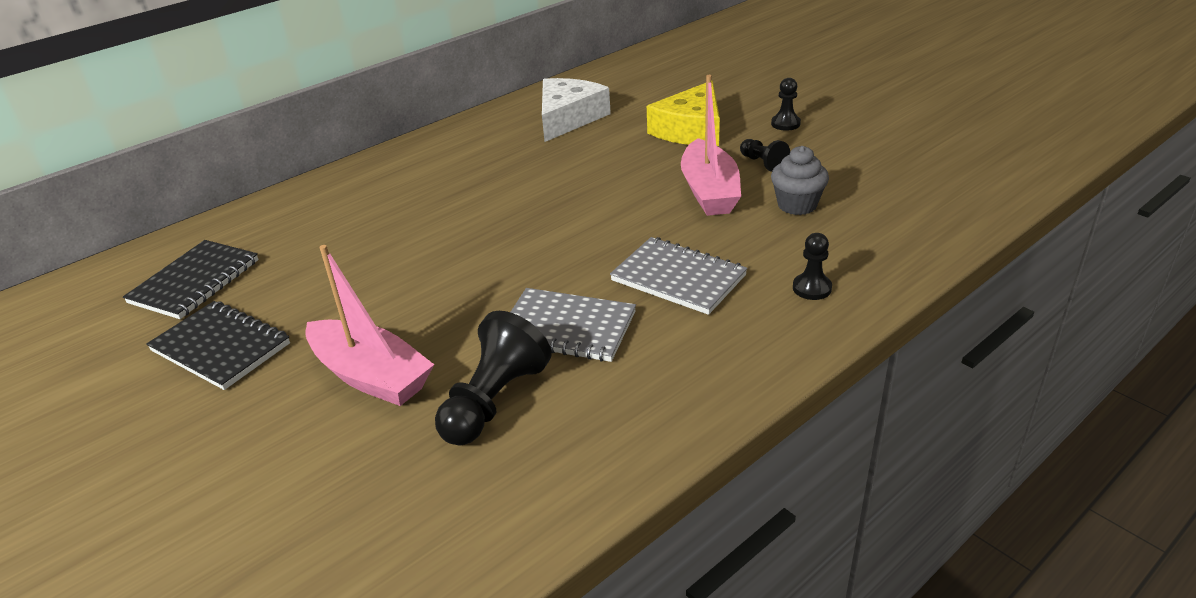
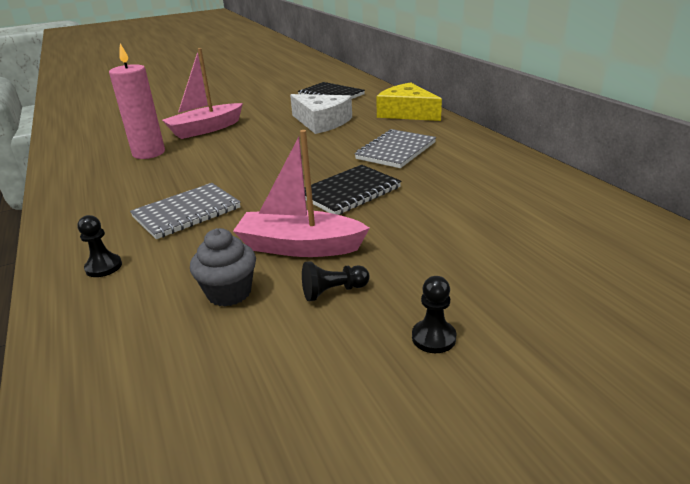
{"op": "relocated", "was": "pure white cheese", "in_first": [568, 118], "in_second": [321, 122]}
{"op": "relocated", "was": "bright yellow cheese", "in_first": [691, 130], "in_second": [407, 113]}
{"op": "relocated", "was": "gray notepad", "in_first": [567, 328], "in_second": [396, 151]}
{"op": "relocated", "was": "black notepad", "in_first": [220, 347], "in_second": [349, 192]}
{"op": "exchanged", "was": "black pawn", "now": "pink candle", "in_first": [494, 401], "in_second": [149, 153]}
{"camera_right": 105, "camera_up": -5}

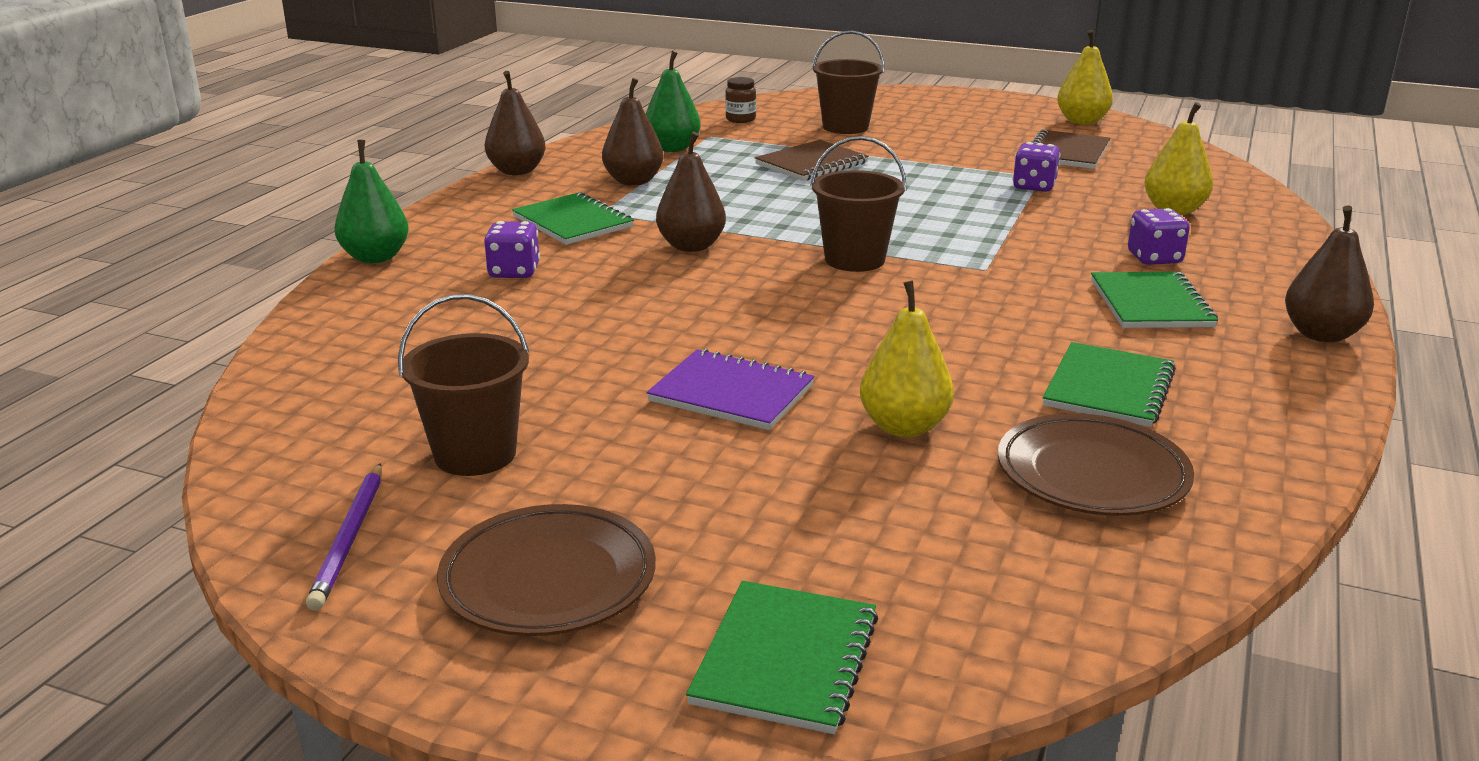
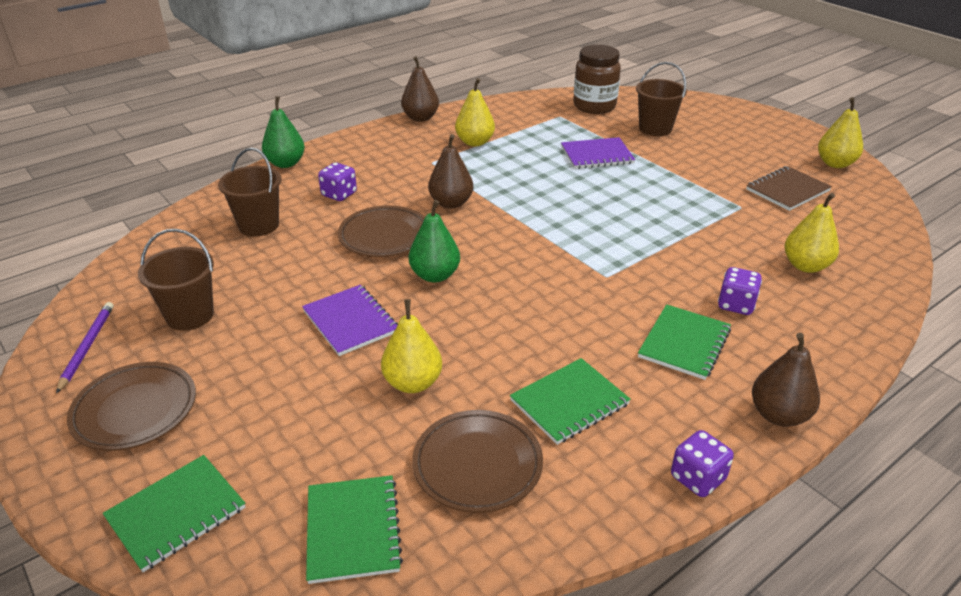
{"op": "relocated", "was": "leaf-green pear fruit", "in_first": [672, 148], "in_second": [435, 275]}
{"op": "size", "was": "russet preserve jar", "in_first": [740, 119], "in_second": [594, 106], "ratio": 2.08}
{"op": "colour", "was": "russet pear fruit", "now": "bright yellow pear fruit", "in_first": [633, 181], "in_second": [475, 142]}
{"op": "relocated", "was": "russet bucket", "in_first": [854, 259], "in_second": [259, 225]}
{"op": "colour", "was": "russet notepad", "now": "violet notepad", "in_first": [811, 164], "in_second": [597, 155]}
{"op": "relocated", "was": "violet die", "in_first": [1034, 186], "in_second": [697, 478]}
{"op": "relocated", "was": "leaf-green notepad", "in_first": [573, 222], "in_second": [353, 530]}
{"op": "spun", "was": "violet pencil", "in_first": [350, 538], "in_second": [87, 347], "clockwise": 150}
{"op": "appeared", "now": "russet flat dish", "in_second": [384, 236]}
{"camera_right": 30, "camera_up": 10}

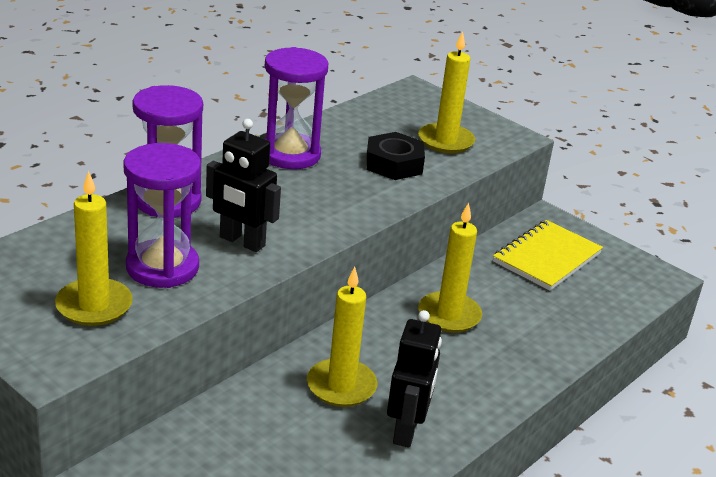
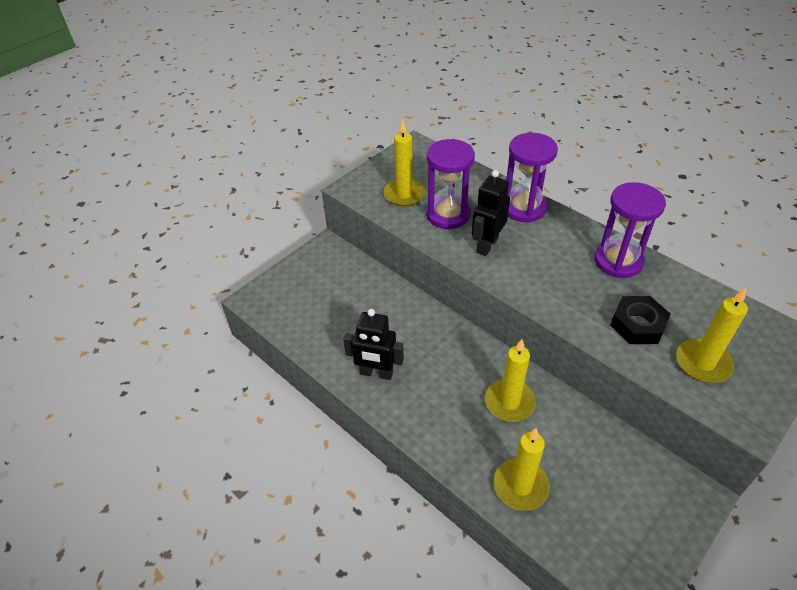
{"op": "missing", "was": "bright yellow notepad", "in_first": [547, 258]}
{"op": "relocated", "was": "bright yellow candle", "in_first": [341, 386], "in_second": [520, 486]}
{"camera_right": 95, "camera_up": 15}

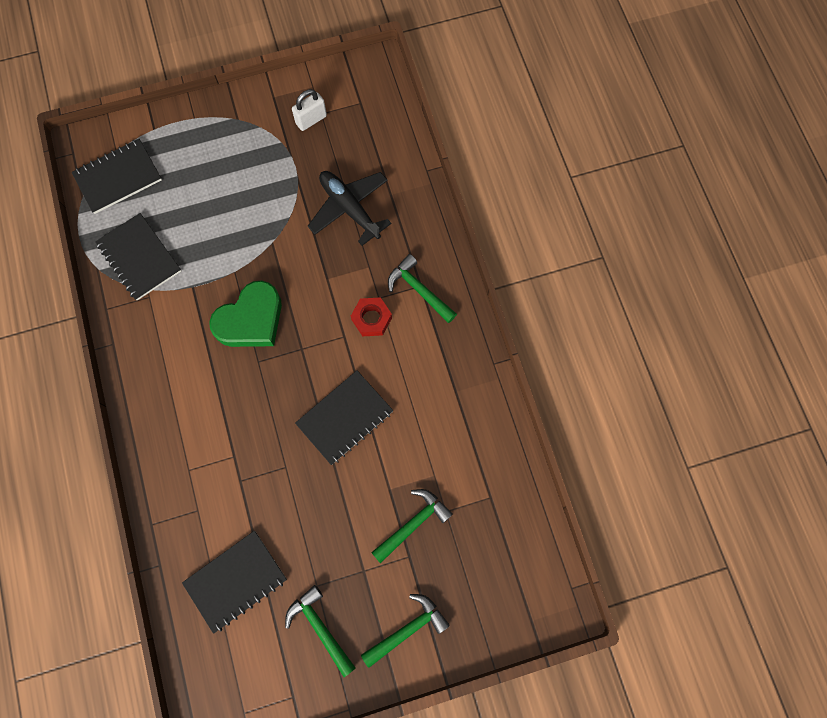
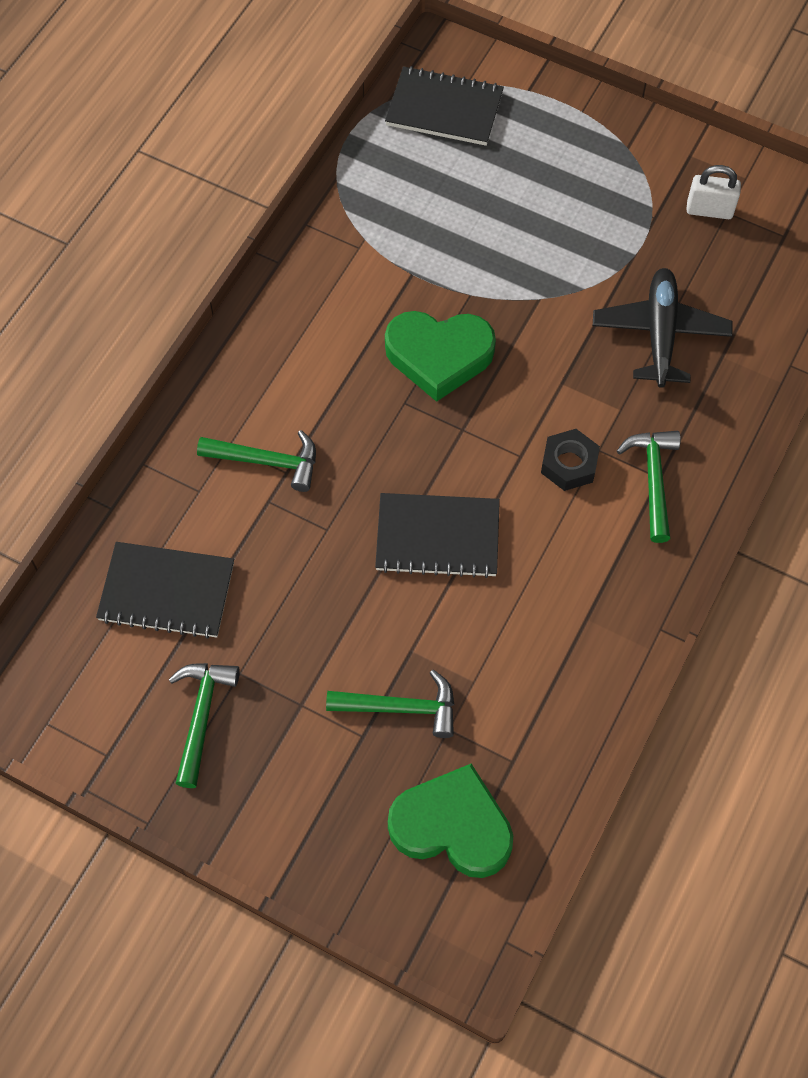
{"op": "missing", "was": "black notepad", "in_first": [139, 258]}
{"op": "colour", "was": "red nut", "now": "black nut", "in_first": [371, 319], "in_second": [569, 464]}
{"op": "relocated", "was": "leaf-green claw hammer", "in_first": [407, 629], "in_second": [267, 462]}
{"op": "appeared", "now": "leaf-green love heart", "in_second": [452, 826]}
{"camera_right": 45, "camera_up": -10}

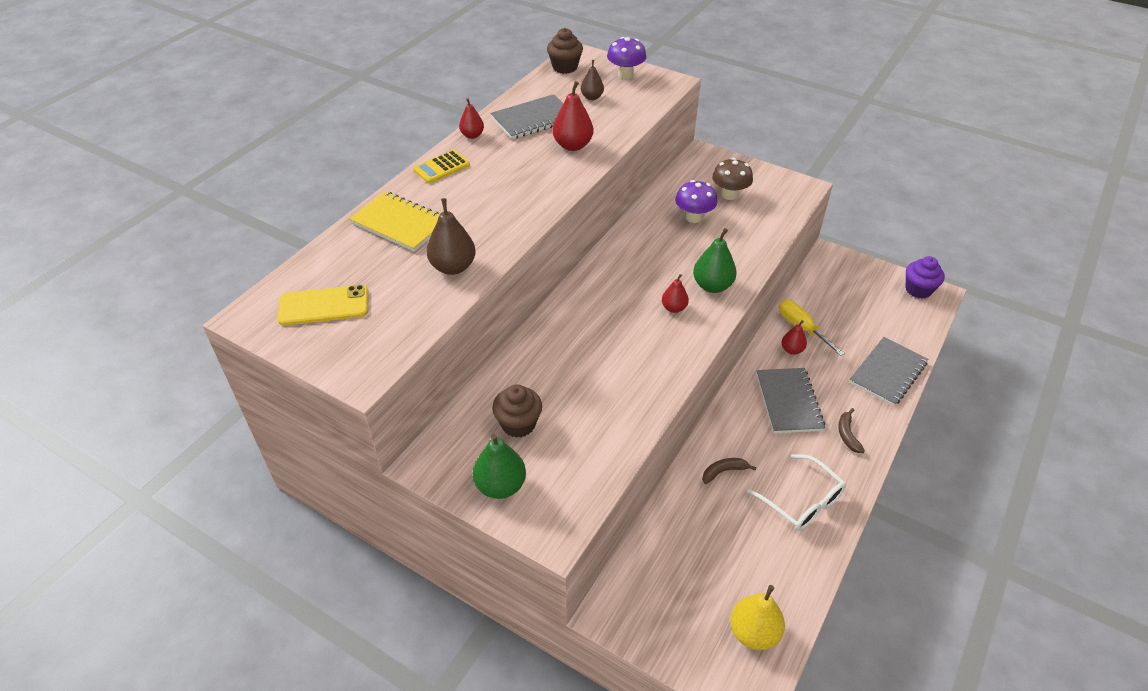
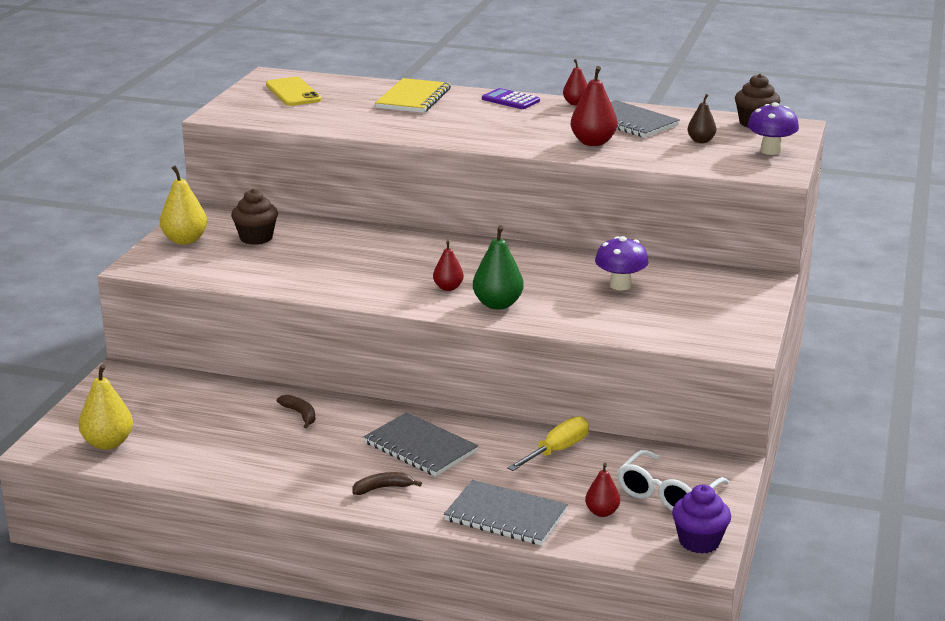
{"op": "colour", "was": "bright yellow calculator", "now": "violet calculator", "in_first": [441, 167], "in_second": [510, 100]}
{"op": "missing", "was": "russet fungus", "in_first": [729, 195]}
{"op": "missing", "was": "russet pear fruit", "in_first": [453, 267]}
{"op": "relocated", "was": "red pear fruit", "in_first": [792, 350], "in_second": [602, 512]}
{"op": "spun", "was": "gray notepad", "in_first": [788, 402], "in_second": [420, 447], "clockwise": 60}
{"op": "colour", "was": "leaf-green pear fruit", "now": "bright yellow pear fruit", "in_first": [500, 486], "in_second": [185, 240]}
{"op": "relocated", "was": "pure white glasses", "in_first": [802, 501], "in_second": [667, 493]}
{"camera_right": 75, "camera_up": -20}

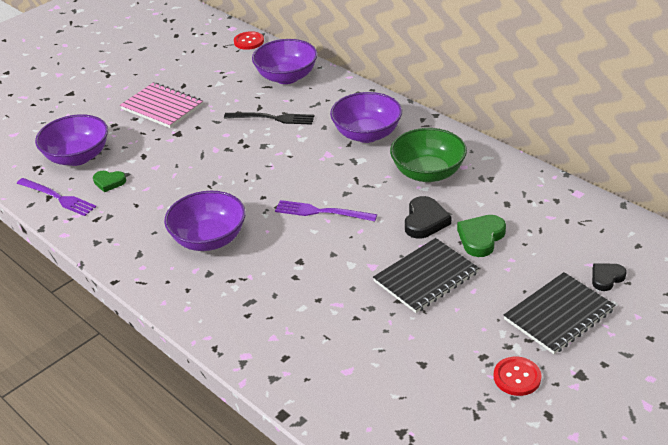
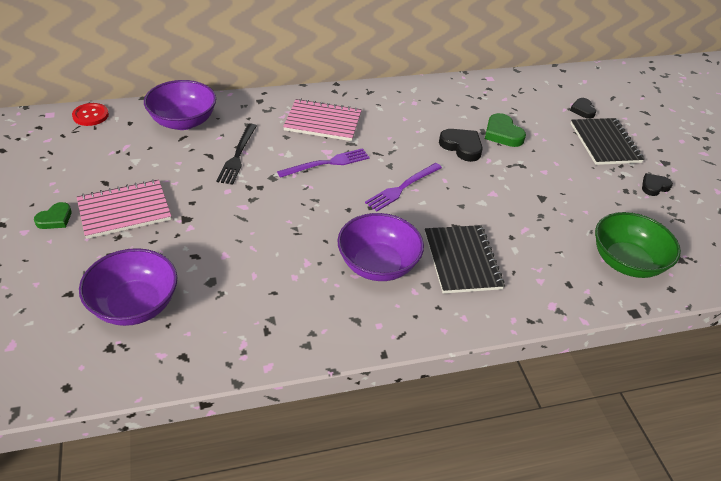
{"op": "exchanged", "was": "violet serving bowl", "now": "pink notepad", "in_first": [367, 134], "in_second": [323, 122]}
{"op": "spun", "was": "black dinner fork", "in_first": [272, 118], "in_second": [237, 156], "clockwise": 150}
{"op": "relocated", "was": "leaf-green serving bowl", "in_first": [428, 173], "in_second": [626, 262]}
{"op": "relocated", "was": "leaf-green love heart", "in_first": [109, 182], "in_second": [55, 219]}
{"op": "relocated", "was": "violet dinner fork", "in_first": [58, 197], "in_second": [327, 163]}
{"op": "relocated", "was": "black notepad", "in_first": [426, 277], "in_second": [462, 260]}
{"op": "exchanged", "was": "red sewing button", "now": "black love heart", "in_first": [517, 377], "in_second": [654, 186]}
{"camera_right": -65, "camera_up": 5}

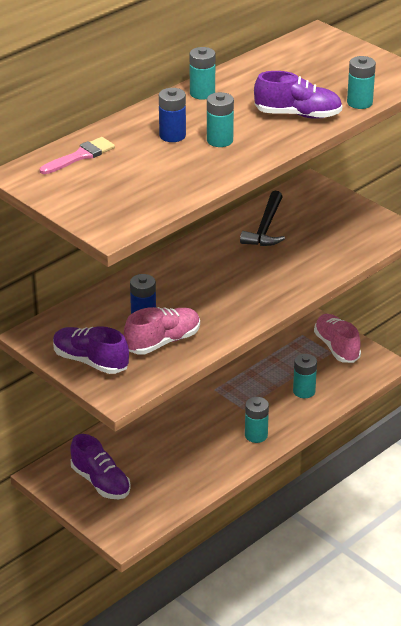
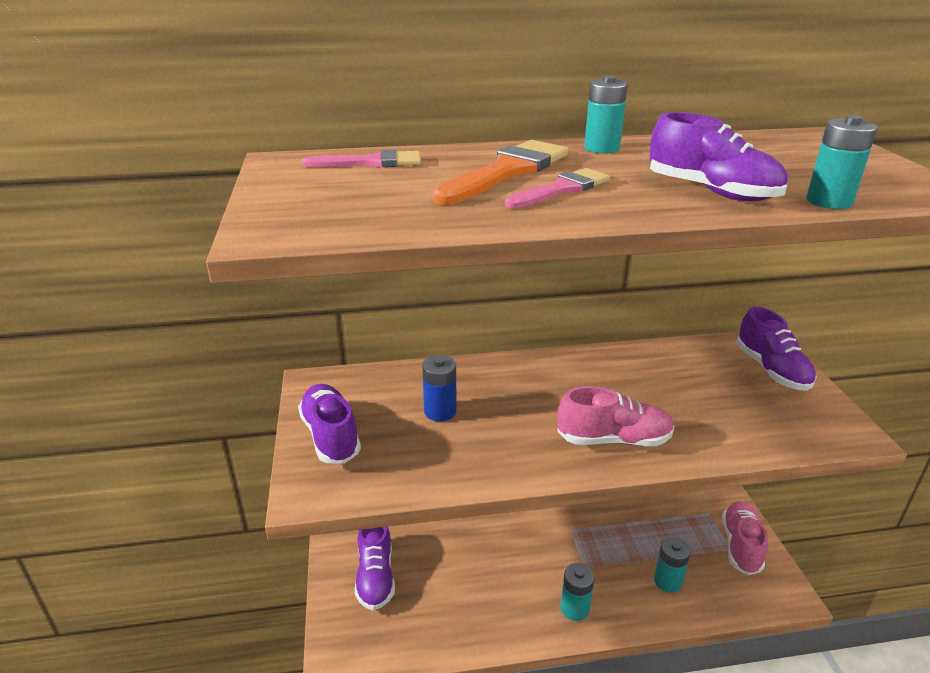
{"op": "exchanged", "was": "blue AA battery", "now": "orange paintbrush", "in_first": [172, 135], "in_second": [507, 171]}
{"op": "exchanged", "was": "teal AA battery", "now": "pink paintbrush", "in_first": [219, 140], "in_second": [562, 189]}
{"op": "missing", "was": "black claw hammer", "in_first": [266, 228]}
{"op": "relocated", "was": "pink shoe", "in_first": [163, 342], "in_second": [613, 439]}
{"op": "appeared", "now": "violet shoe", "in_second": [771, 370]}
{"camera_right": 35, "camera_up": -5}

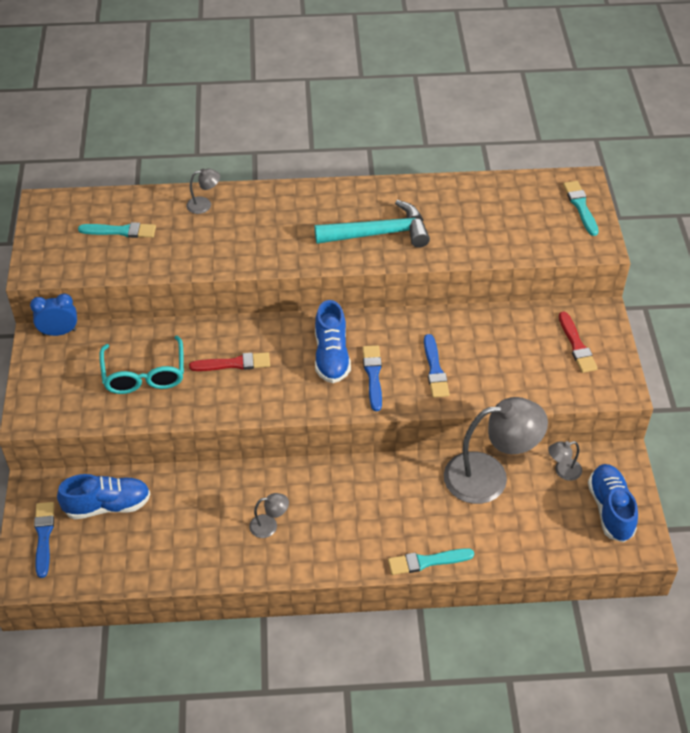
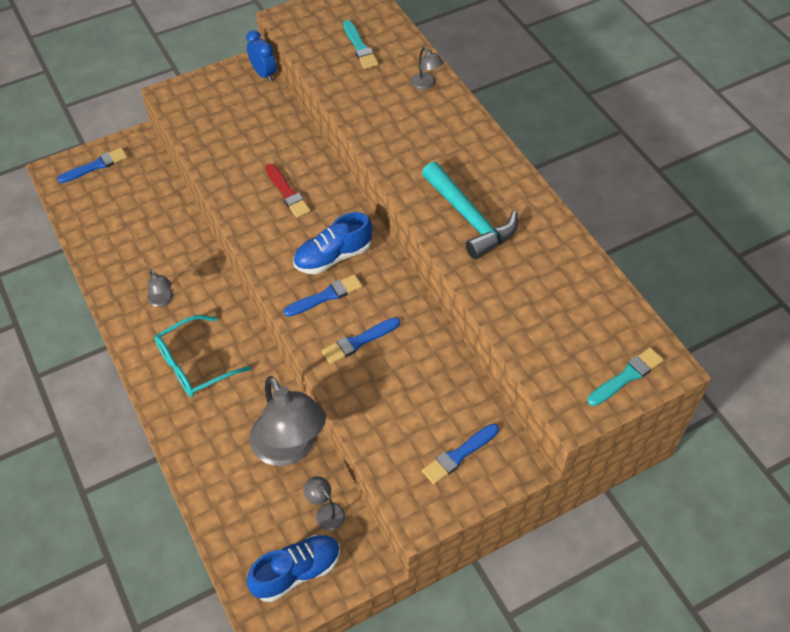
{"op": "colour", "was": "red paintbrush", "now": "blue paintbrush", "in_first": [576, 345], "in_second": [459, 455]}
{"op": "relocated", "was": "teal glasses", "in_first": [144, 375], "in_second": [194, 364]}
{"op": "missing", "was": "blue shoe", "in_first": [107, 505]}
{"op": "missing", "was": "teal paintbrush", "in_first": [427, 561]}
{"camera_right": 65, "camera_up": 5}

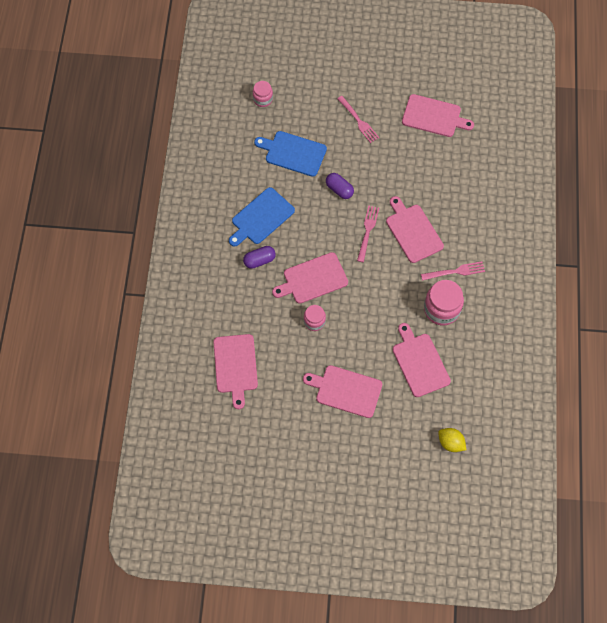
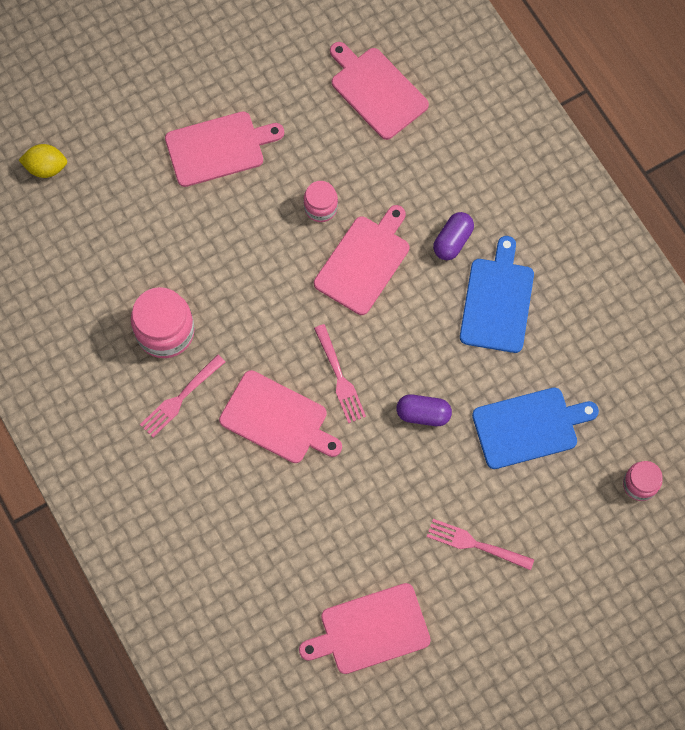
{"op": "missing", "was": "pink chopping board", "in_first": [419, 362]}
{"camera_right": 145, "camera_up": 5}

